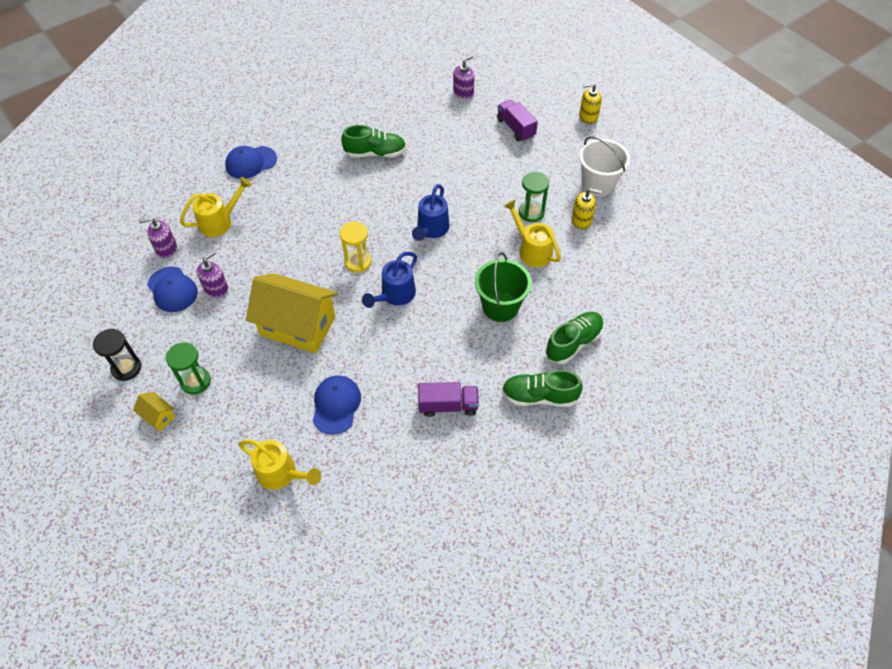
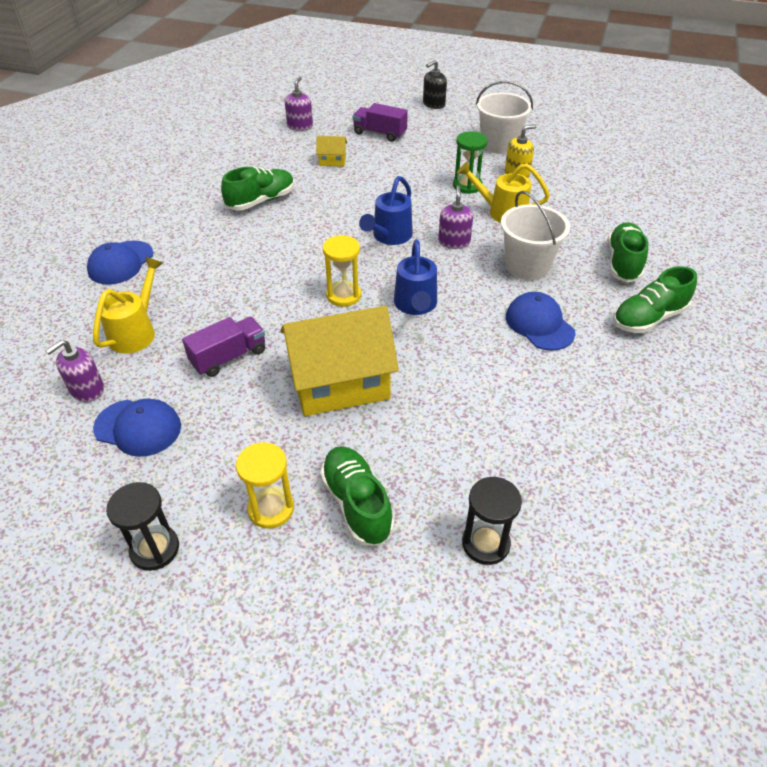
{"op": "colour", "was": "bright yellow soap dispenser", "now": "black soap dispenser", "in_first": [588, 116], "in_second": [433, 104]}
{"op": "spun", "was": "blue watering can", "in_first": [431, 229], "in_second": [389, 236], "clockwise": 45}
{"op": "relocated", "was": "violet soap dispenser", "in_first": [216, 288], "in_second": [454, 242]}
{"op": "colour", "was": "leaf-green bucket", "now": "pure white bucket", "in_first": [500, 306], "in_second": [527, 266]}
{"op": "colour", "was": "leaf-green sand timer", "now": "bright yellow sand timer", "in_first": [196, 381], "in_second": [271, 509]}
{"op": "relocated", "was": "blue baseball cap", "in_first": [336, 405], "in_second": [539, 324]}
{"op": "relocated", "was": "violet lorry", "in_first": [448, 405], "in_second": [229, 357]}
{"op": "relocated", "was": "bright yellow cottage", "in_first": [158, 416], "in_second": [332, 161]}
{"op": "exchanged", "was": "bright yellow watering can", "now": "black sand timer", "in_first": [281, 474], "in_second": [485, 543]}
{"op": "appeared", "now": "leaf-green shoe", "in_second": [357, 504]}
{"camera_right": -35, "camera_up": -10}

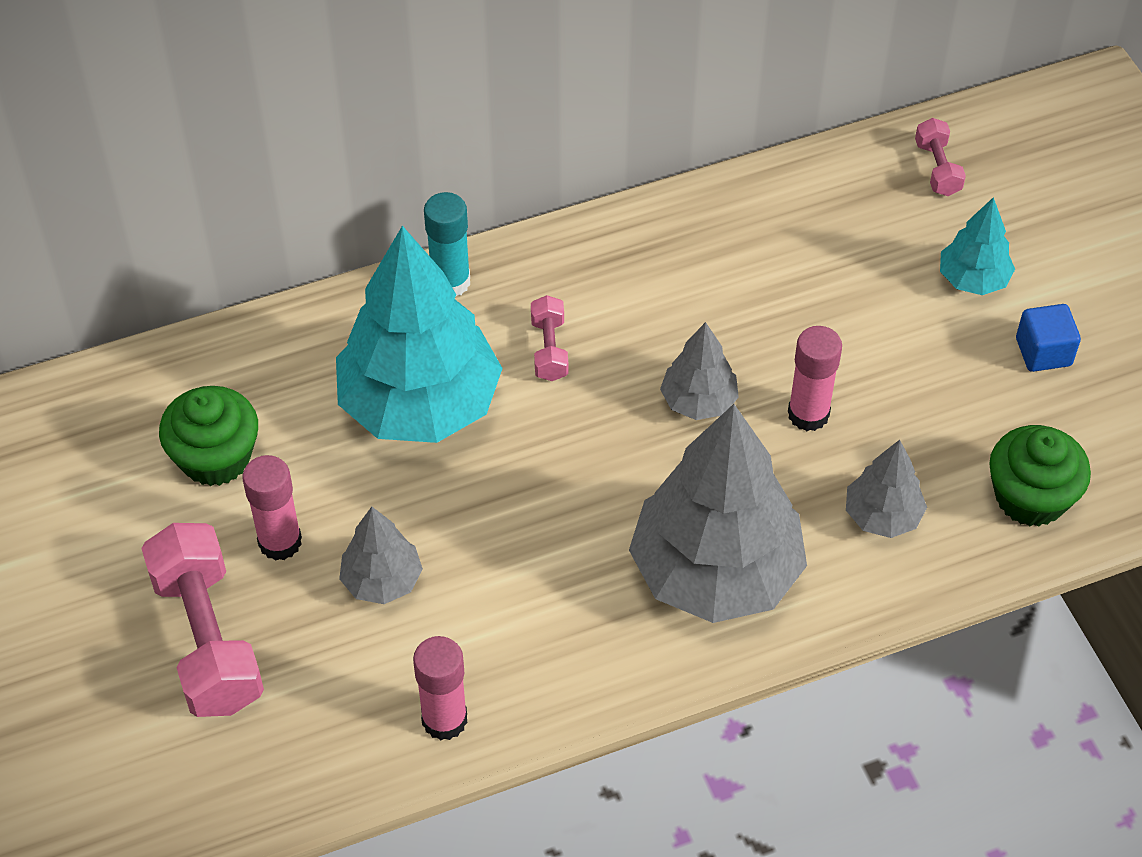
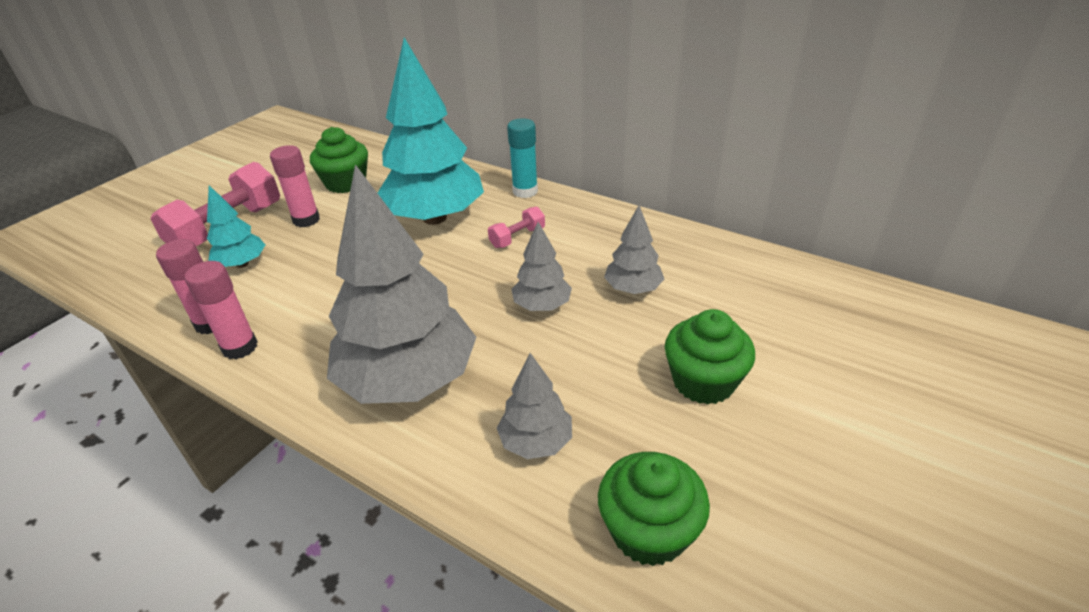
{"op": "missing", "was": "pink hand weight", "in_first": [937, 168]}
{"op": "relocated", "was": "teal fir tree", "in_first": [973, 279], "in_second": [242, 264]}
{"op": "missing", "was": "blue solid cube", "in_first": [1043, 352]}
{"op": "relocated", "was": "pink glue stick", "in_first": [808, 414], "in_second": [240, 347]}
{"op": "relocated", "was": "gray fir tree", "in_first": [382, 581], "in_second": [633, 289]}
{"op": "appeared", "now": "leaf-green cupcake", "in_second": [703, 381]}
{"camera_right": 55, "camera_up": -15}

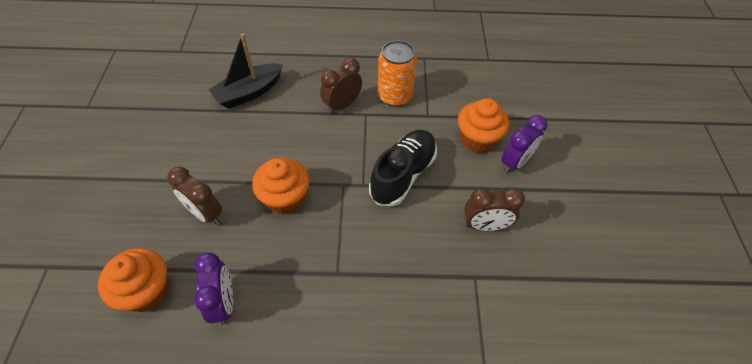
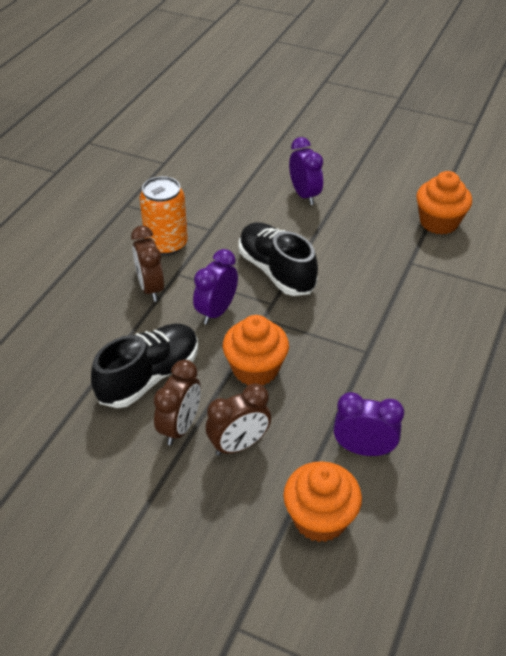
{"op": "missing", "was": "black boat", "in_first": [249, 92]}
{"op": "relocated", "was": "orange cupcake", "in_first": [477, 139], "in_second": [439, 222]}
{"op": "relocated", "was": "russet alarm clock", "in_first": [485, 225], "in_second": [180, 427]}
{"op": "appeared", "now": "violet alarm clock", "in_second": [216, 311]}
{"op": "appeared", "now": "black shoe", "in_second": [149, 377]}
{"camera_right": -65, "camera_up": -10}

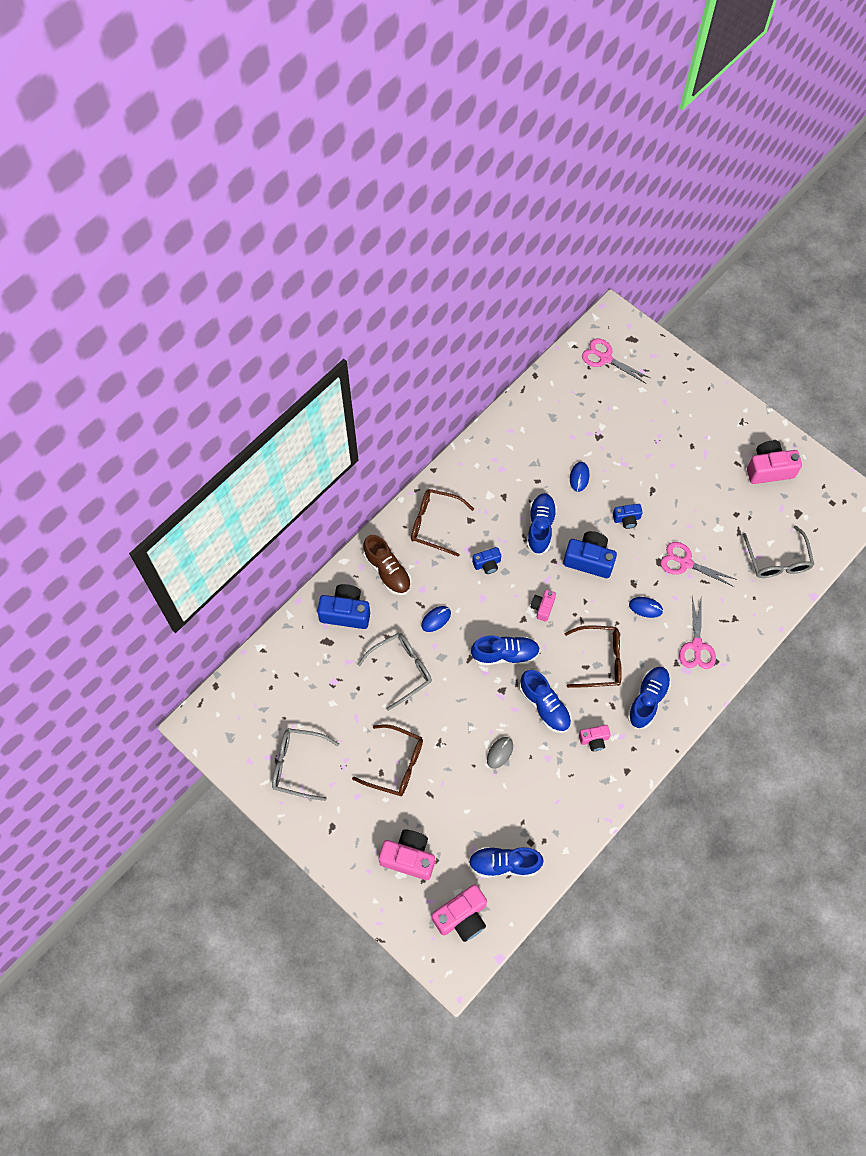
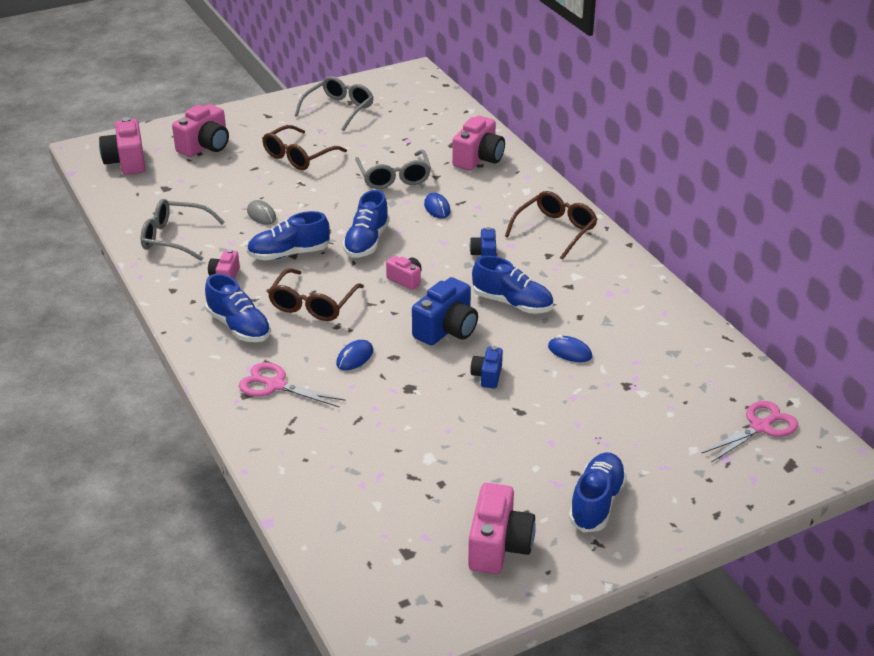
{"op": "relocated", "was": "gray glasses", "in_first": [777, 560], "in_second": [174, 238]}
{"op": "missing", "was": "russet shoe", "in_first": [387, 571]}
{"op": "missing", "was": "pink scissors", "in_first": [685, 563]}
{"op": "colour", "was": "blue compact camera", "now": "pink compact camera", "in_first": [346, 612], "in_second": [478, 159]}
{"op": "relocated", "was": "blue shoe", "in_first": [504, 864], "in_second": [596, 502]}
{"camera_right": 110, "camera_up": -30}

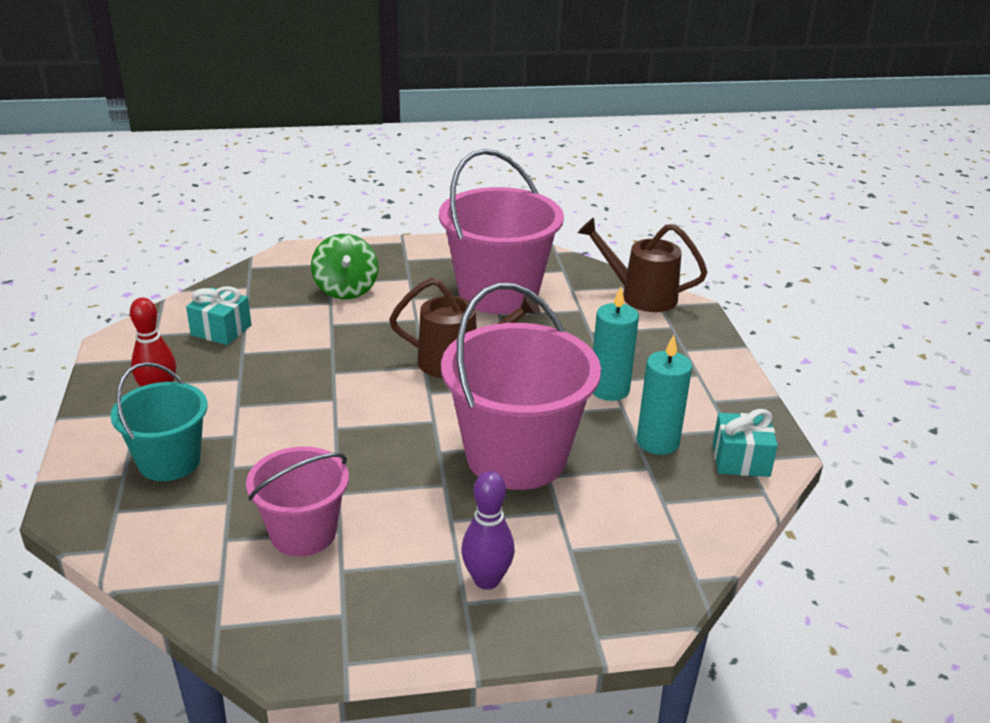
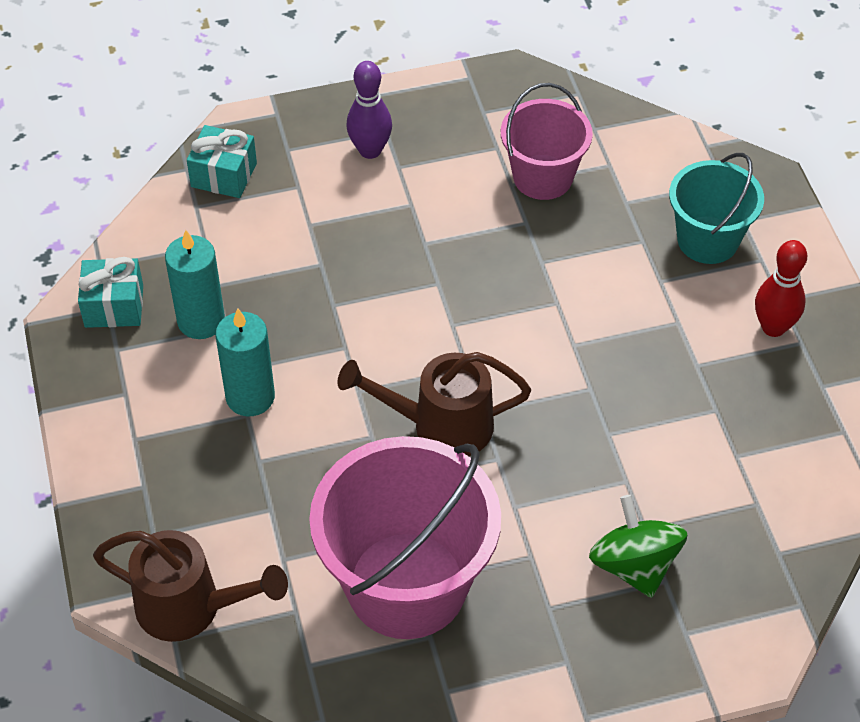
{"op": "missing", "was": "pink bucket", "in_first": [516, 456]}
{"op": "relocated", "was": "teal present", "in_first": [221, 330], "in_second": [224, 175]}
{"camera_right": 175, "camera_up": 20}

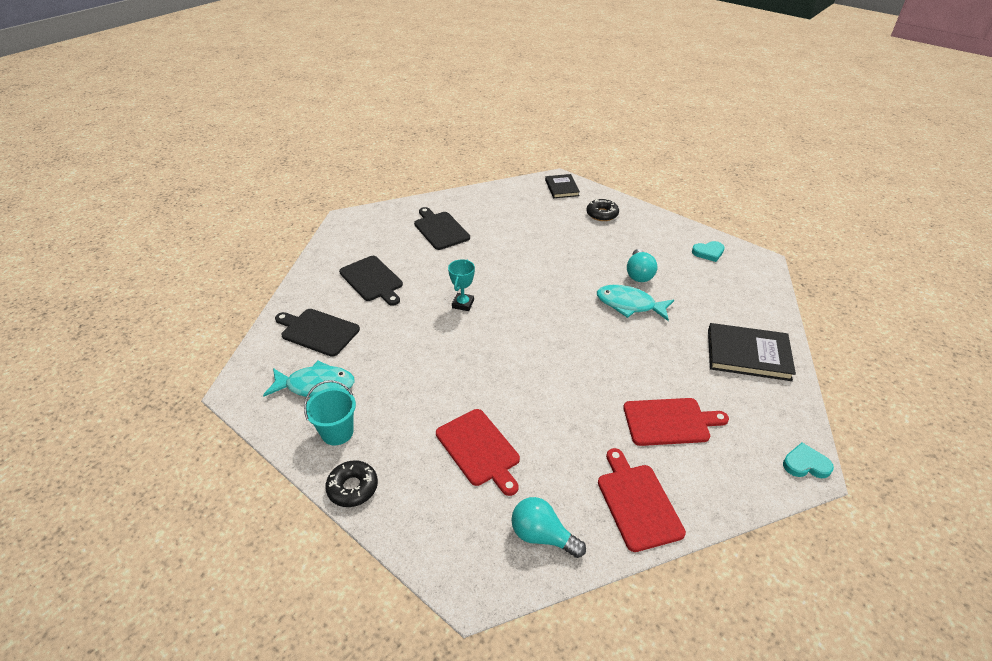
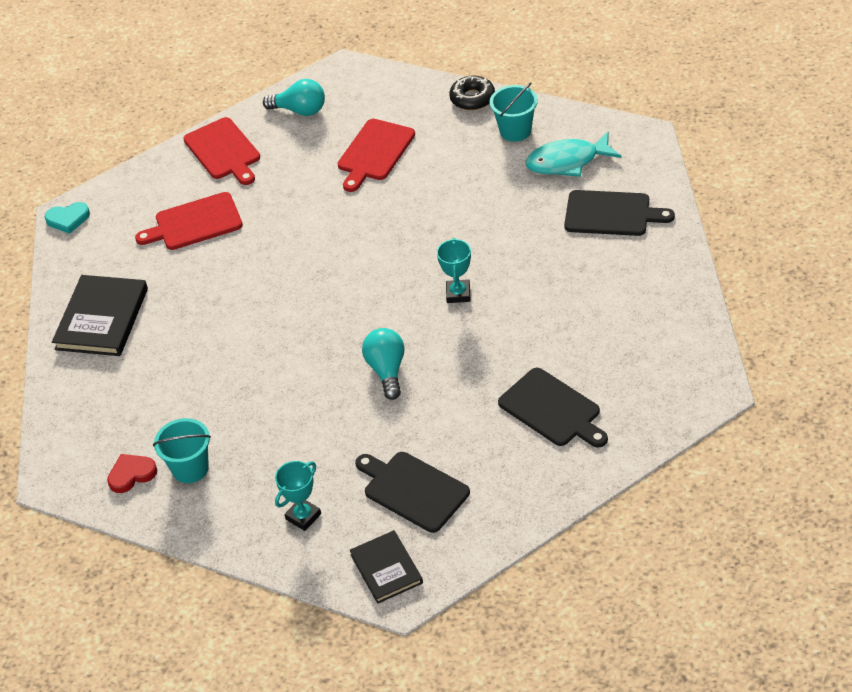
{"op": "exchanged", "was": "black doughnut", "now": "teal award cup", "in_first": [602, 214], "in_second": [303, 516]}
{"op": "colour", "was": "teal love heart", "now": "red love heart", "in_first": [708, 252], "in_second": [131, 474]}
{"op": "relocated", "was": "teal light bulb", "in_first": [639, 274], "in_second": [387, 370]}
{"op": "relocated", "was": "black chopping board", "in_first": [372, 280], "in_second": [413, 490]}
{"op": "missing", "was": "teal fish", "in_first": [629, 305]}
{"op": "spun", "was": "black book", "in_first": [748, 354], "in_second": [102, 319], "clockwise": -75}
{"op": "spun", "was": "red chopping board", "in_first": [479, 449], "in_second": [374, 152], "clockwise": -105}
{"op": "appeared", "now": "teal bucket", "in_second": [190, 468]}
{"camera_right": 170, "camera_up": 5}

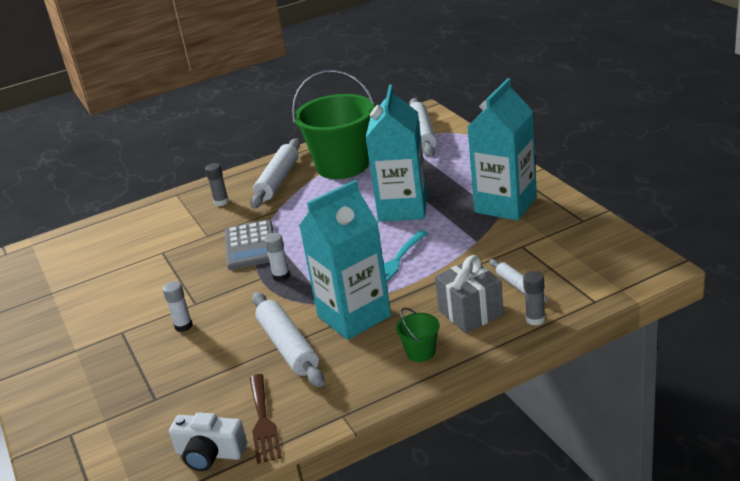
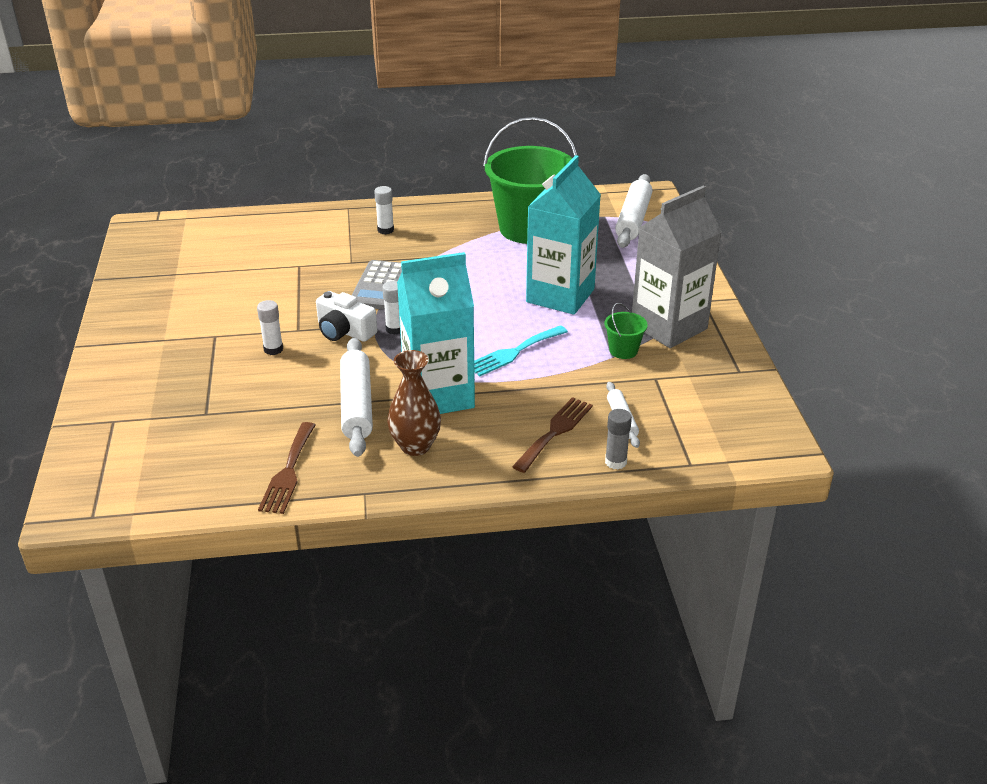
{"op": "colour", "was": "teal carton", "now": "gray carton", "in_first": [505, 205], "in_second": [669, 327]}
{"op": "missing", "was": "pure white rolling pin", "in_first": [278, 180]}
{"op": "colour", "was": "gray glue stick", "now": "pure white glue stick", "in_first": [221, 202], "in_second": [385, 230]}
{"op": "exchanged", "was": "gray present", "now": "russet dinner fork", "in_first": [470, 312], "in_second": [555, 432]}
{"op": "relocated", "was": "leaf-green bucket", "in_first": [420, 352], "in_second": [623, 350]}
{"op": "relocated", "was": "pure white compact camera", "in_first": [210, 453], "in_second": [344, 331]}
{"op": "appeared", "now": "russet tall vase", "in_second": [415, 446]}
{"camera_right": 15, "camera_up": 5}

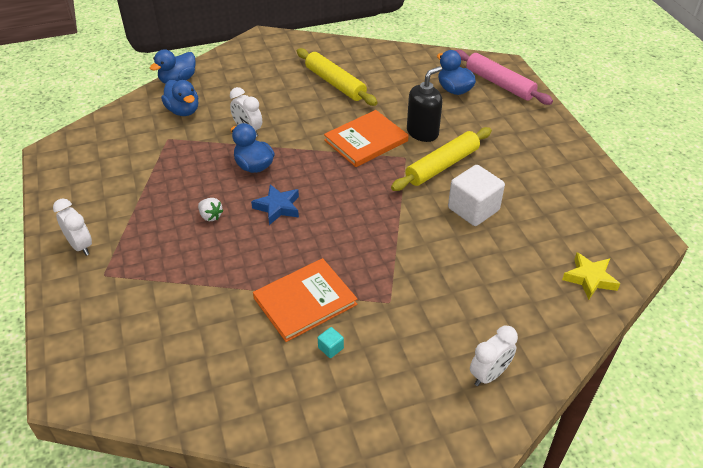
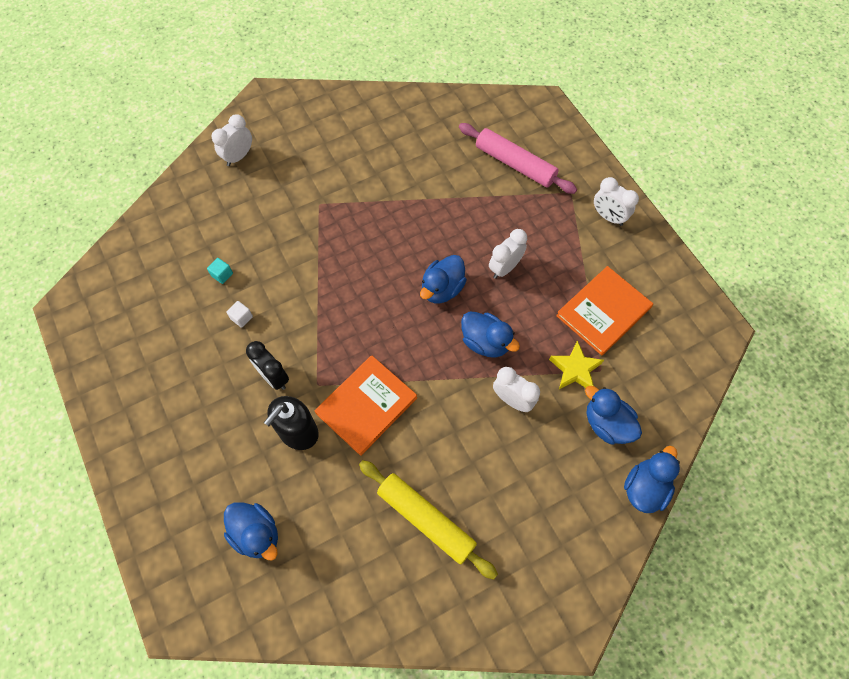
{"op": "relocated", "was": "pink rolling pin", "in_first": [499, 84], "in_second": [515, 164]}
{"op": "exchanged", "was": "bright yellow rolling pin", "now": "black alarm clock", "in_first": [442, 166], "in_second": [273, 377]}
{"op": "size", "was": "pure white solid cube", "in_first": [473, 209], "in_second": [241, 318], "ratio": 0.42}
{"op": "exchanged", "was": "blue star", "now": "blue toy duck", "in_first": [278, 207], "in_second": [442, 289]}
{"op": "exchanged", "was": "pure white strawberry", "now": "pure white alarm clock", "in_first": [210, 216], "in_second": [505, 268]}
{"op": "relocated", "was": "bright yellow star", "in_first": [590, 278], "in_second": [575, 369]}
{"op": "relocated", "was": "orange book", "in_first": [305, 301], "in_second": [603, 312]}
{"op": "relocated", "was": "teal solid cube", "in_first": [331, 348], "in_second": [222, 275]}
{"camera_right": 170, "camera_up": 20}

